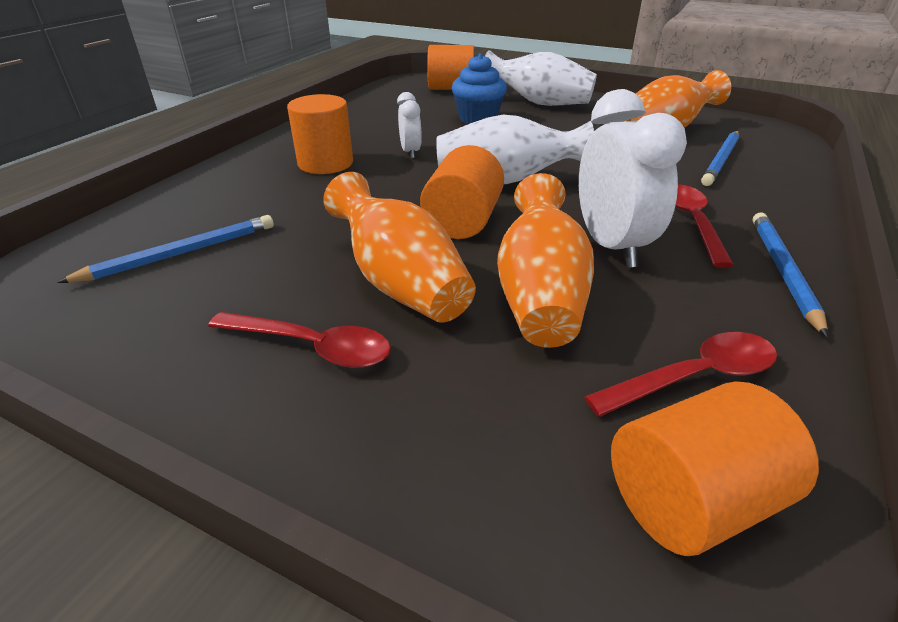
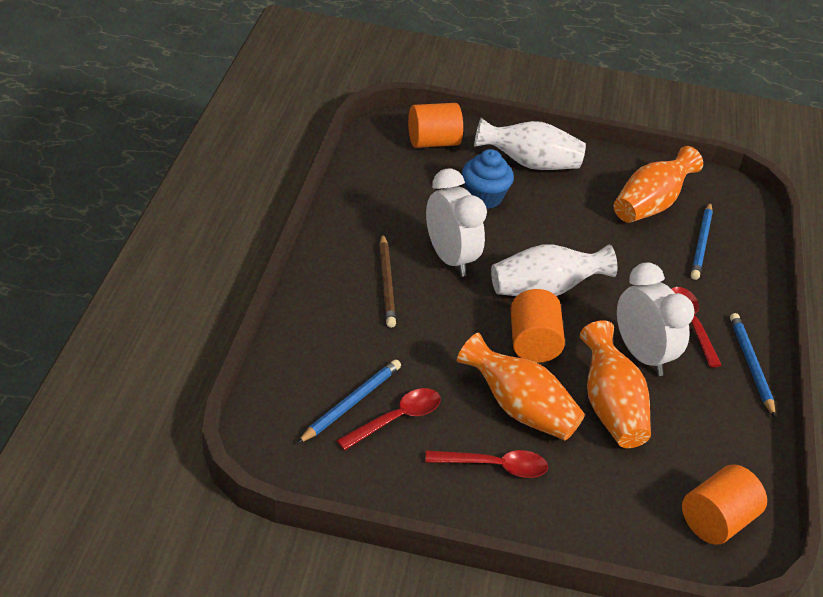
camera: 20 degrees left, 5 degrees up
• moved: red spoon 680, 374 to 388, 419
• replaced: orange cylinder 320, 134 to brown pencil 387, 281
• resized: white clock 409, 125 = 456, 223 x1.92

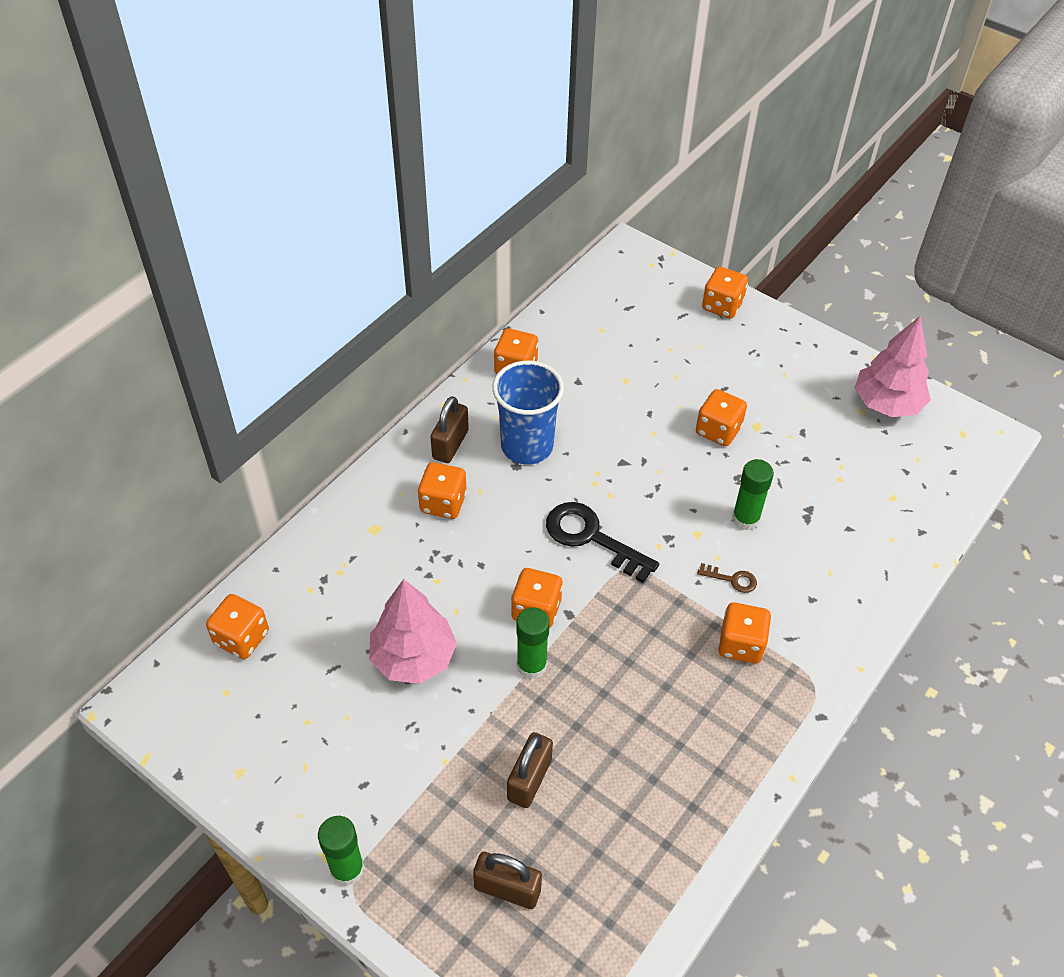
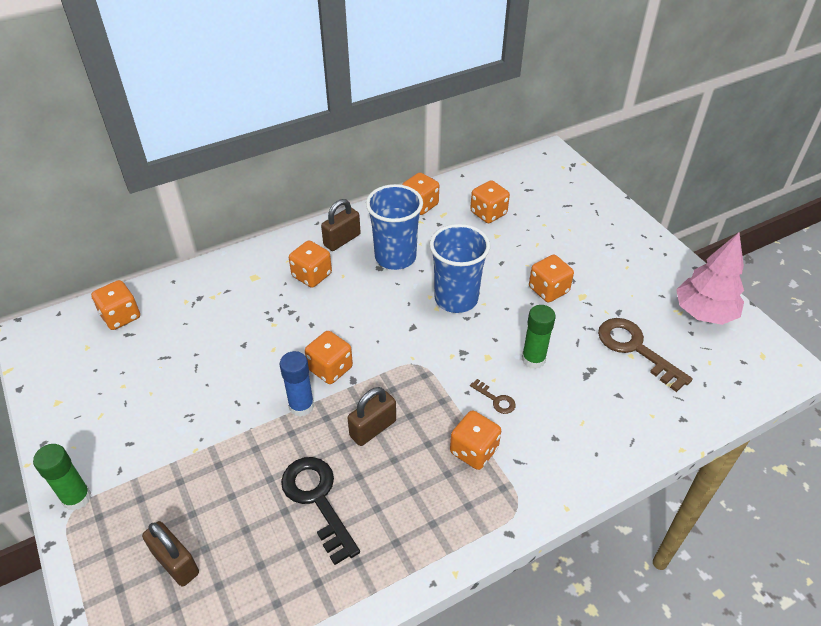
camera: 25 degrees right, 5 degrees down
• recoloured: green glue stick 533, 643 to blue glue stick 297, 384
• moved: black key 602, 542 to 320, 511
• moved: brown padlock 530, 770 to 371, 416
• added: blue cup 460, 268
• moved: orange dice 725, 293 to 490, 201
• added: brown key 645, 355
• removed: pink tree 413, 631

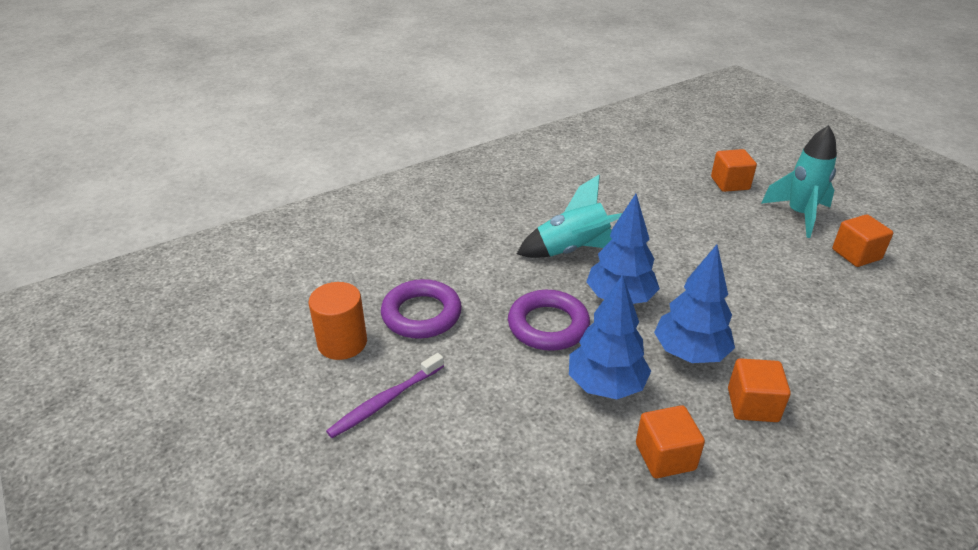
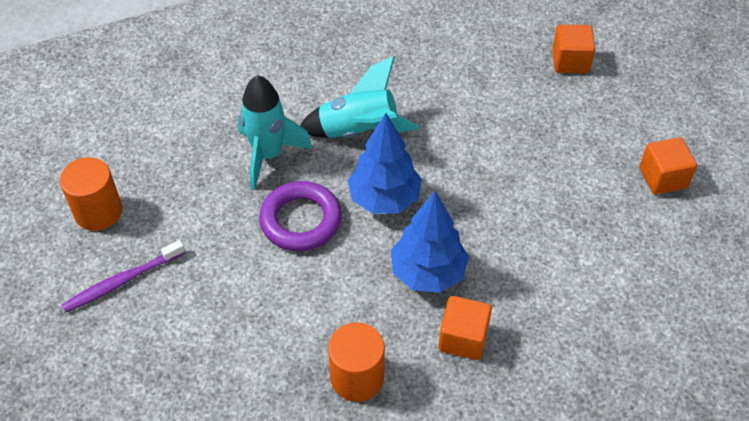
camera: 10 degrees right, 15 degrees up
• moved: turquoise rocket 799, 181 to 275, 132
• replaced: orange cube 670, 441 to orange cylinder 356, 362
• removed: purple ring 421, 309
• removed: blue tree 610, 337

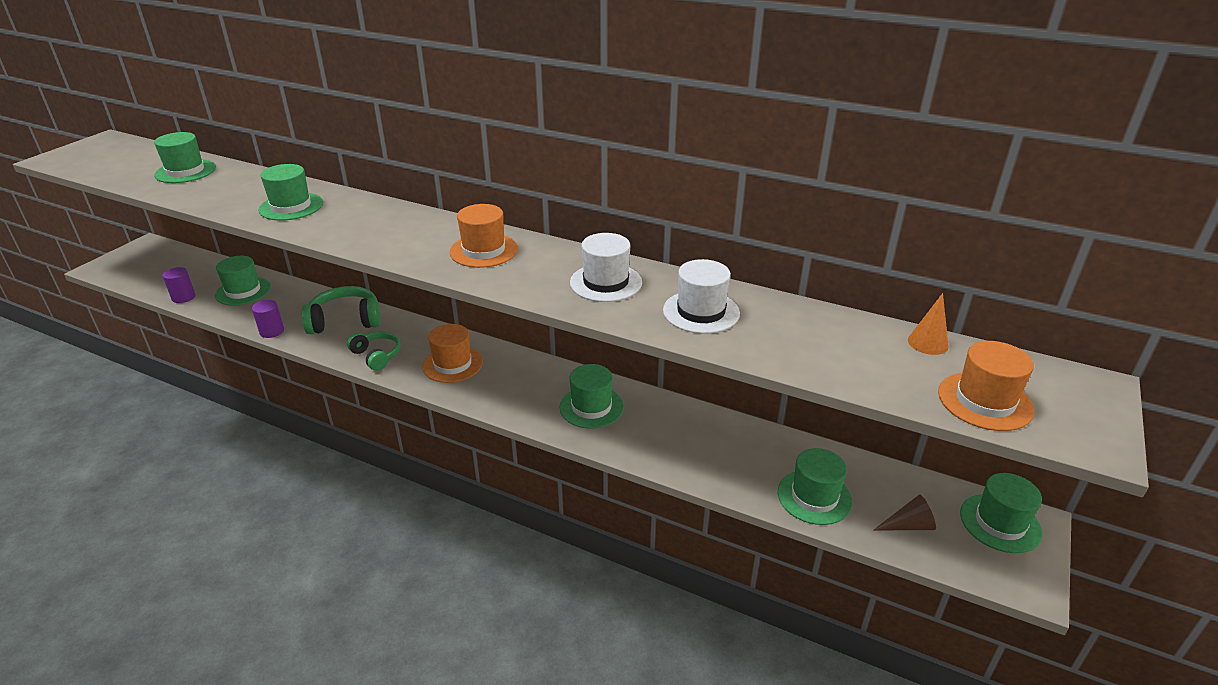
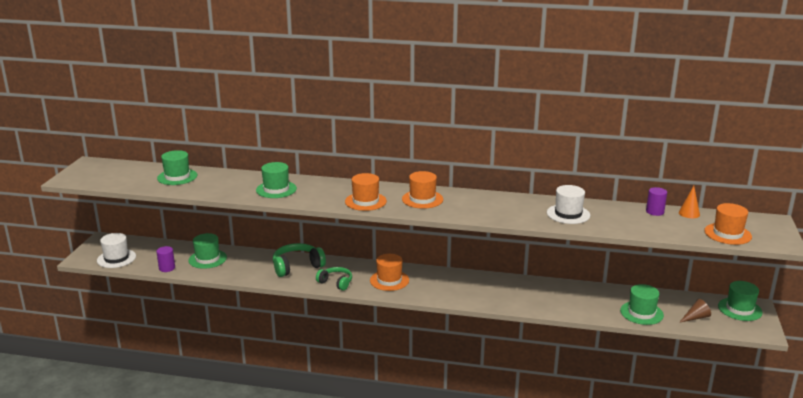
camera: 15 degrees left, 10 degrees down
• moved: white hat 606, 267 to 116, 250
• added: orange hat 366, 192
• moved: purple cylinder 268, 319 to 656, 201
• removed: green hat 591, 396

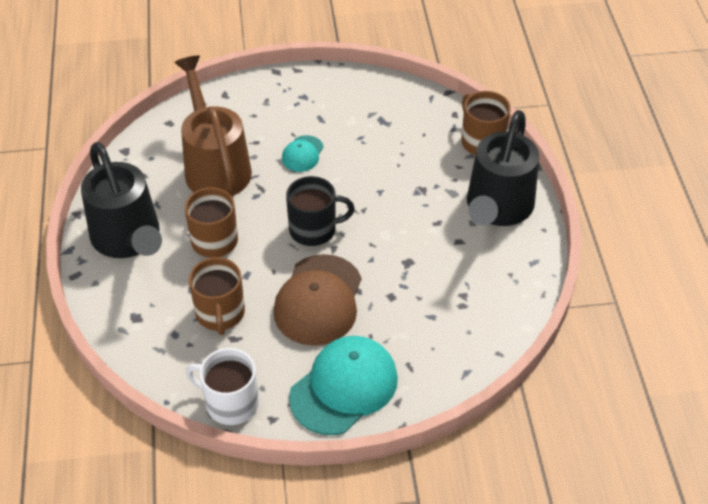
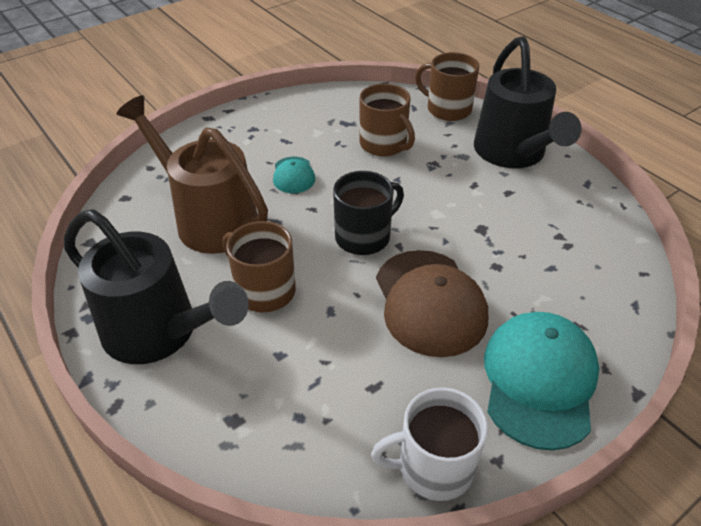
camera: 30 degrees left, 5 degrees down
• moved: brown mug 217, 296 to 387, 120

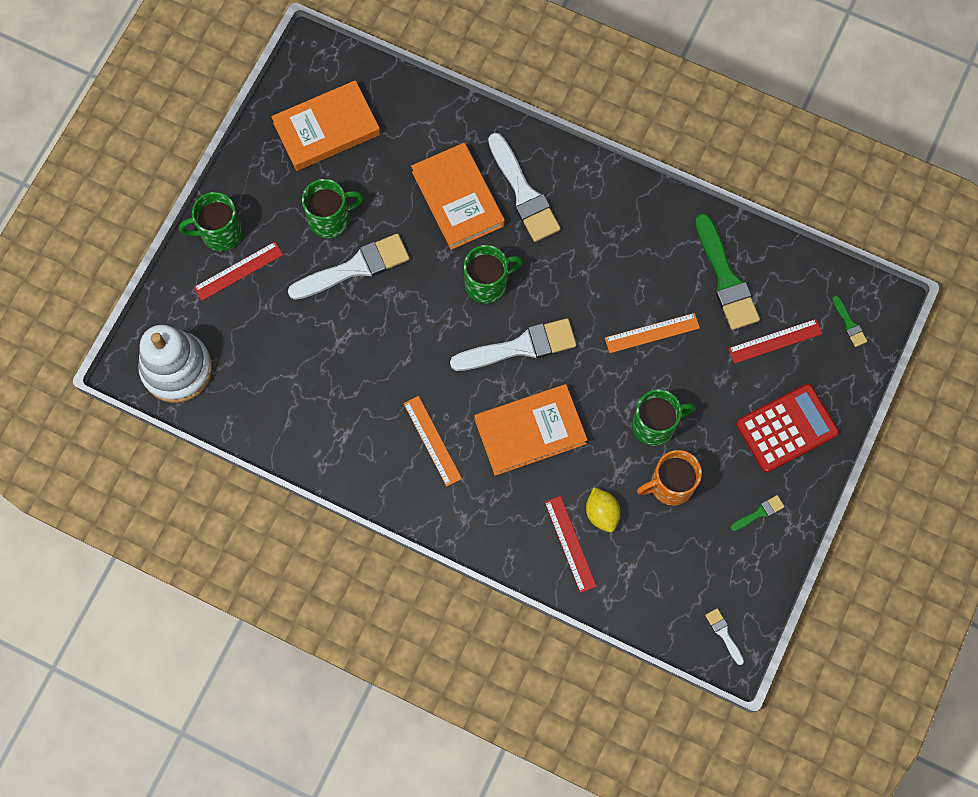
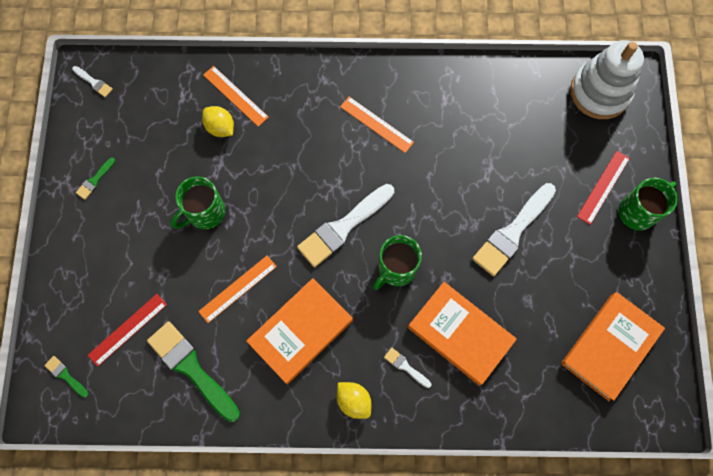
camera: 155 degrees right, 0 degrees up
• recoloured: red ruler 571, 544 to orange ruler 236, 96
• moved: orange book 531, 430 to 299, 331
• added: yellow lemon 354, 400
• resized: white brush 524, 187 = 407, 368 x0.45
• removed: green mug 332, 208
• removed: orange mug 669, 478
• removed: red calculator 787, 428

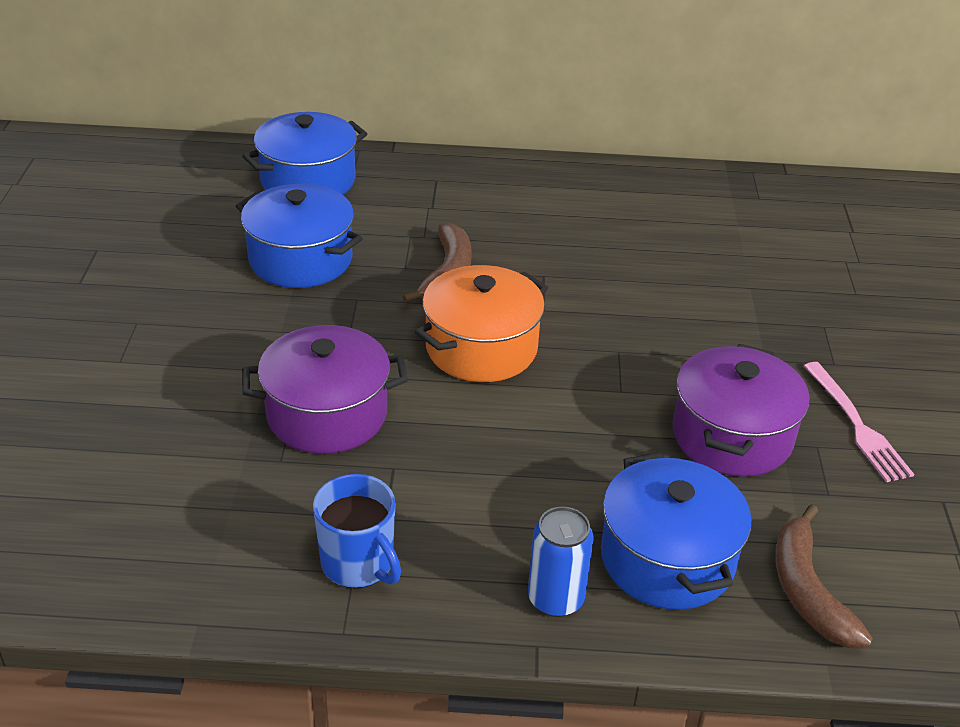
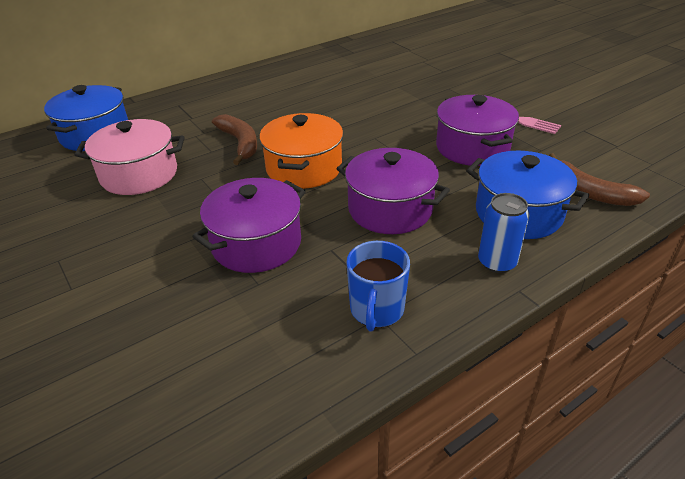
camera: 35 degrees left, 0 degrees up
• recoloured: blue pot 299, 236 to pink pot 130, 157
• added: purple pot 393, 191
• turned: blue mug 357, 531 = 378, 286 90 degrees clockwise

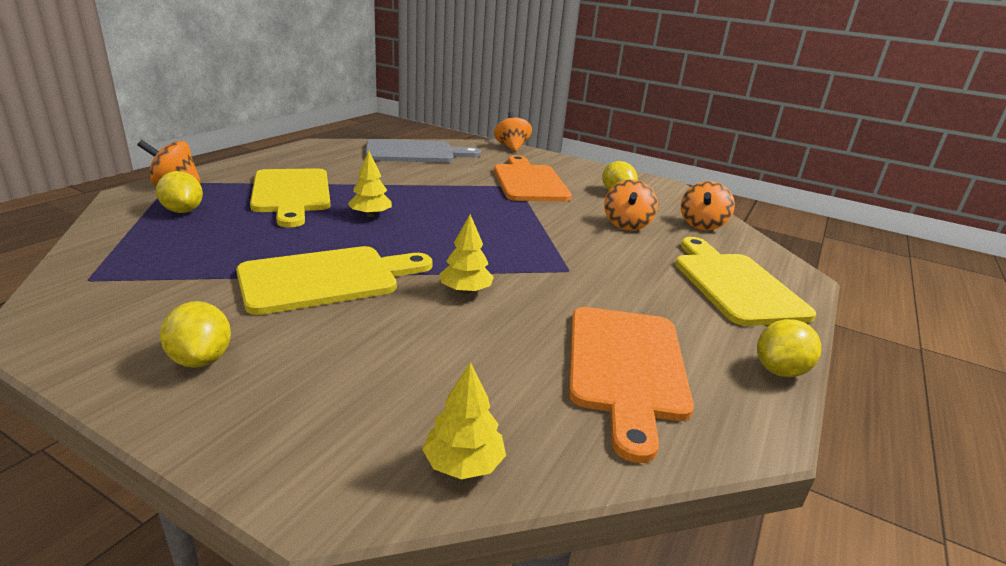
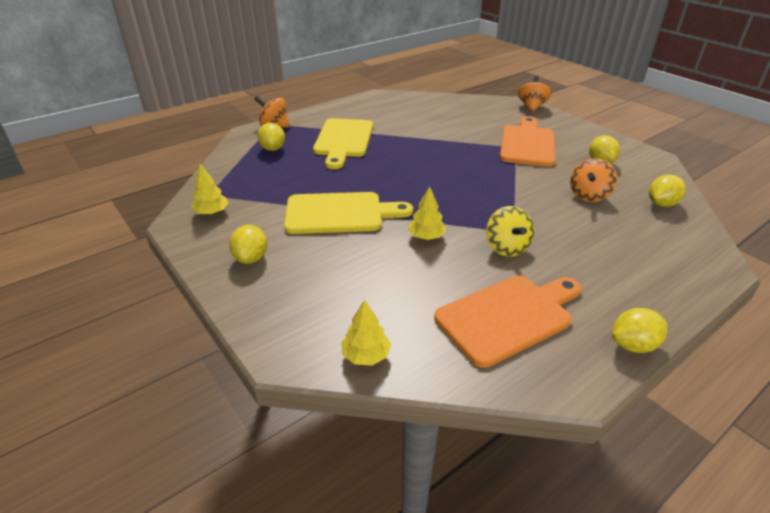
camera: 25 degrees right, 10 degrees up
• moved: yellow tree 370, 184 to 209, 189
• turned: orange cutting board 631, 385 = 508, 322 150 degrees counterclockwise
• added: yellow spinning top 510, 231
• replaced: orange spinning top 708, 205 to yellow lemon 667, 191
• removed: grey cutting board 423, 151
• removed: yellow cutting board 745, 281

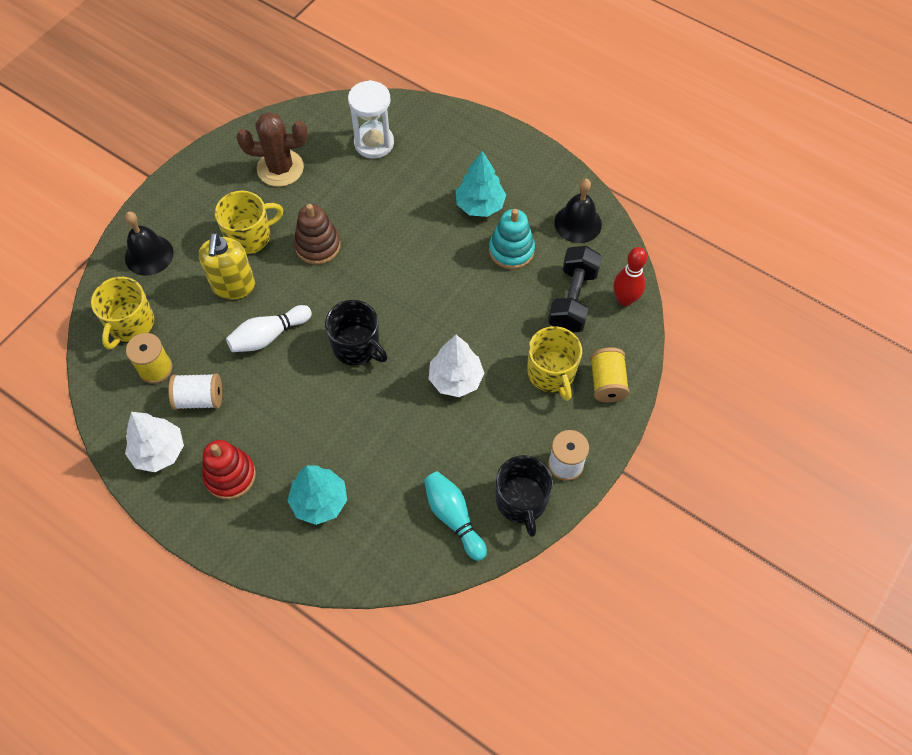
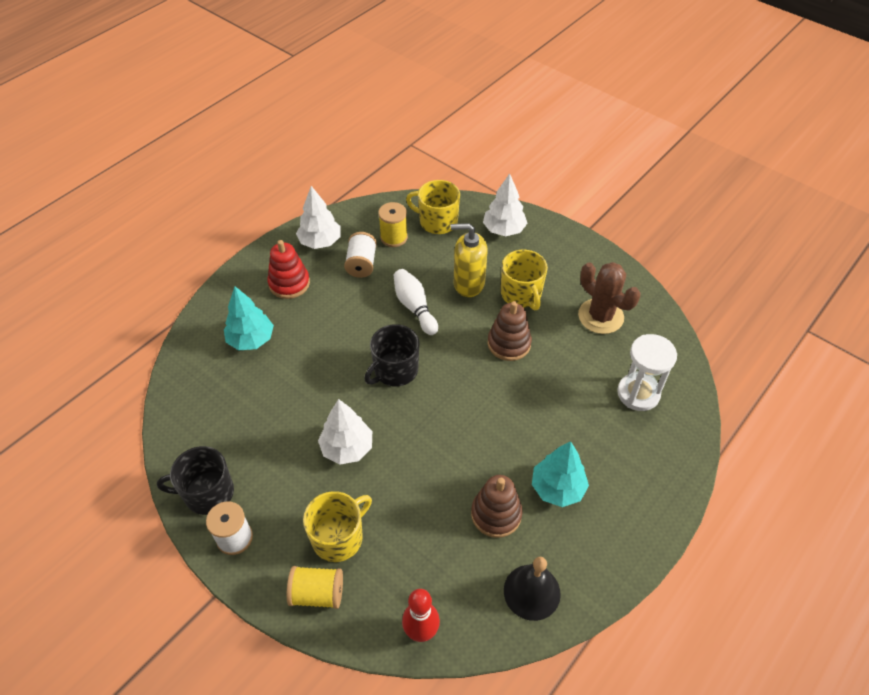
camera: 95 degrees right, 10 degrees down
• turned: yellow mug 554, 363 = 337, 526 150 degrees clockwise
• recoloured: turquoise stacking toy 512, 239 to brown stacking toy 497, 506
• replaced: black bell 149, 243 to white tree 505, 204
• turned: brown cactus 272, 149 = 609, 298 45 degrees counterclockwise
• removed: turquoise bowling pin 455, 516
• removed: black dumbbell 575, 289

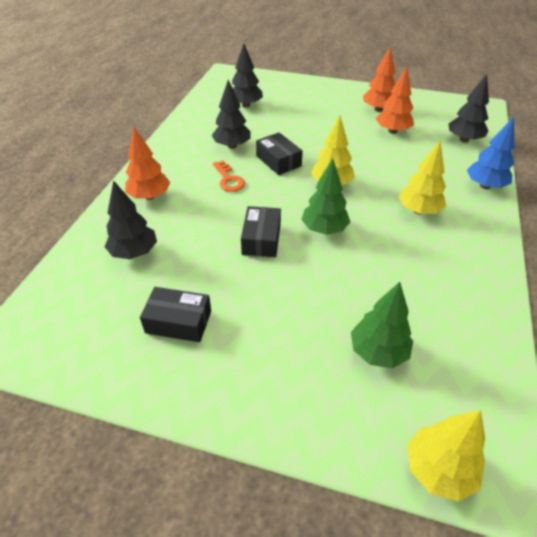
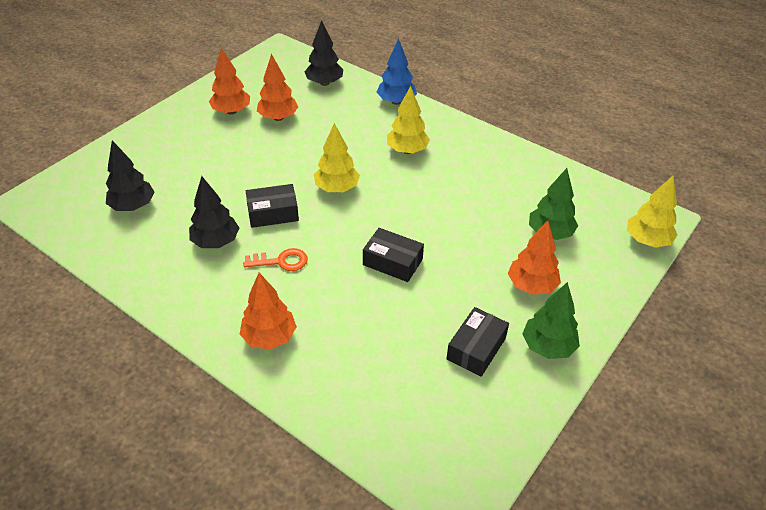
camera: 70 degrees left, 0 degrees up
• added: orange tree 534, 258
• moved: green tree 325, 196 to 551, 320
• removed: black tree 131, 219

